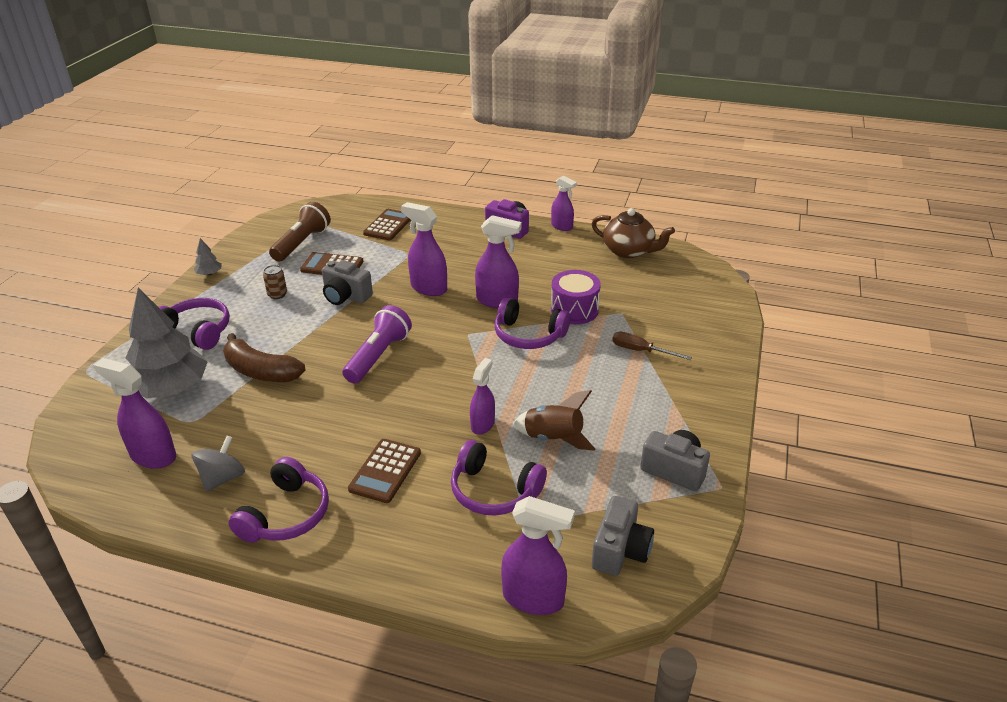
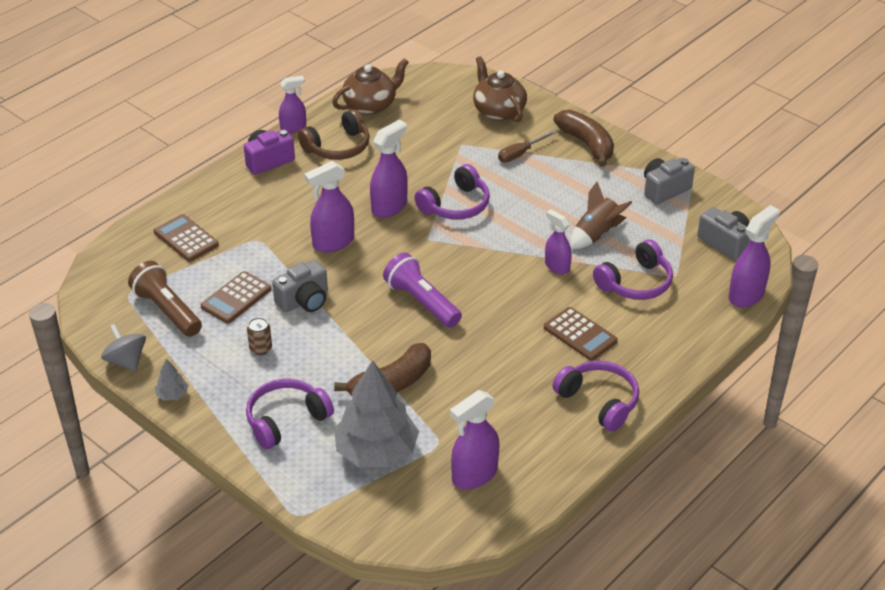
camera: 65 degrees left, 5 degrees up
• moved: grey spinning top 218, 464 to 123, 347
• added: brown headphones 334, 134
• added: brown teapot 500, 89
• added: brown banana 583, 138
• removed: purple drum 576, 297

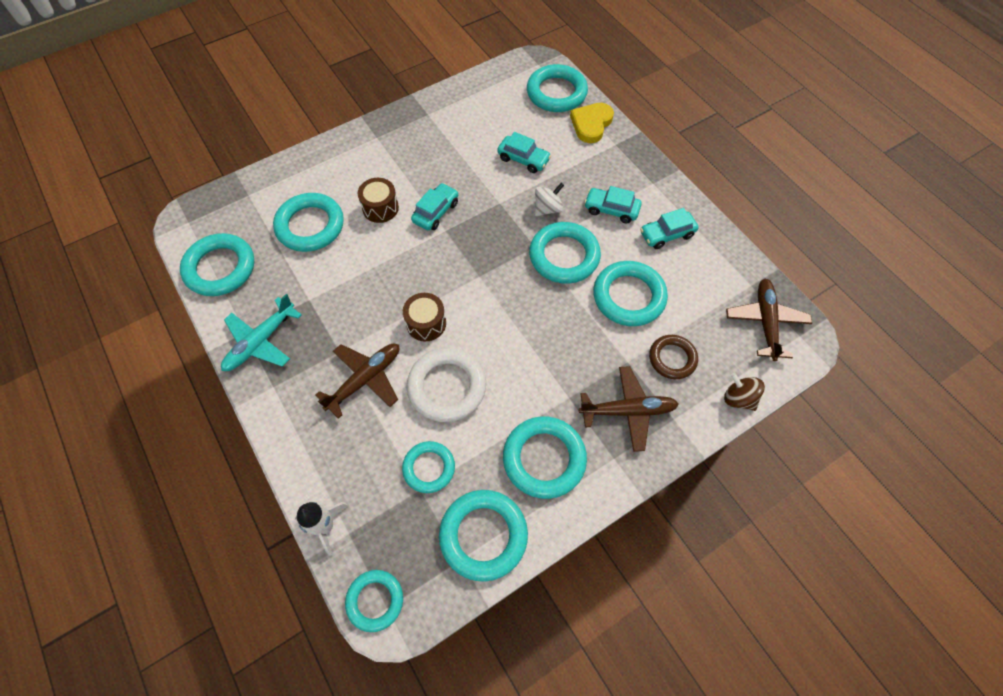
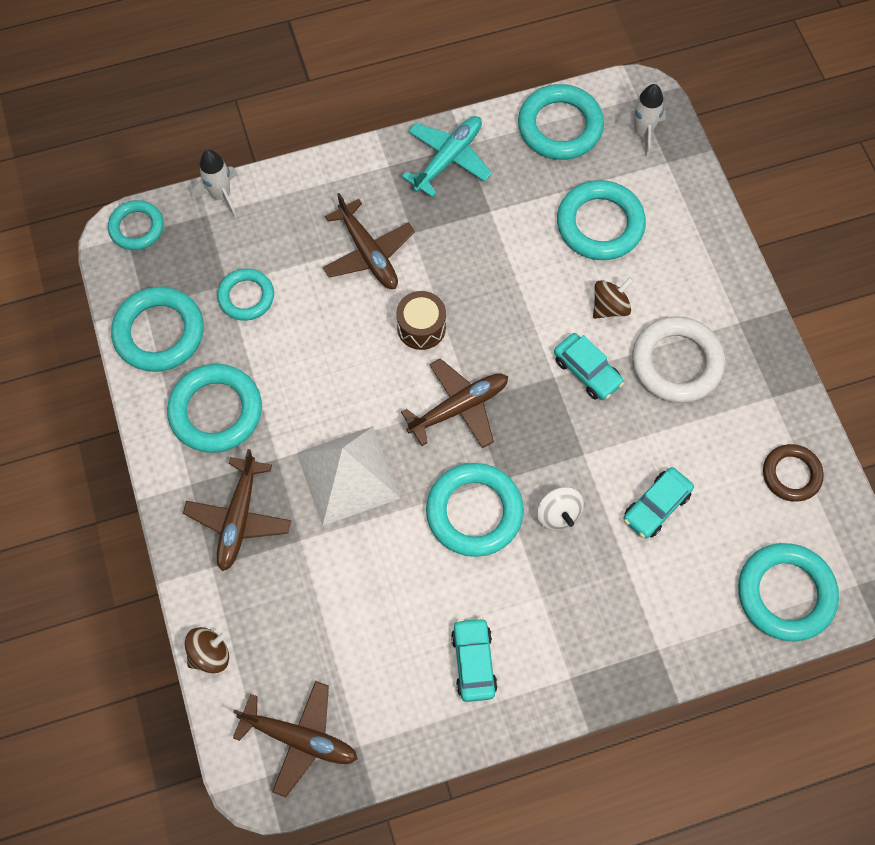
camera: 105 degrees right, 5 degrees up
• added: white pyramid 348, 476
• added: brown plane 454, 403
• turned: turquoise plane 261, 332 = 447, 156 75 degrees clockwise
• replaced: brown drum 378, 200 to brown spinning top 613, 298
• added: white rocket 641, 121
• moved: white ring 446, 385 to 678, 359
• moved: brown ring 673, 357 to 793, 473
• removed: yellow heart 592, 123
• removed: turquoise car 613, 205
• removed: turquoise ring 630, 293

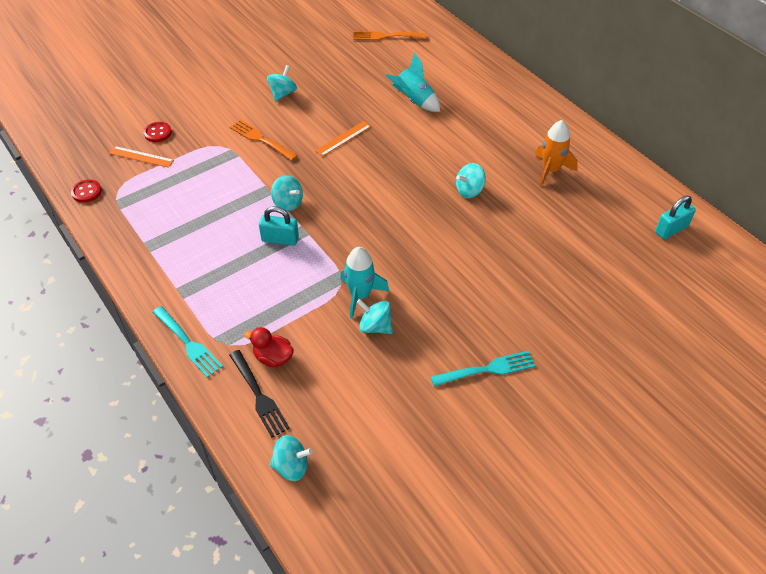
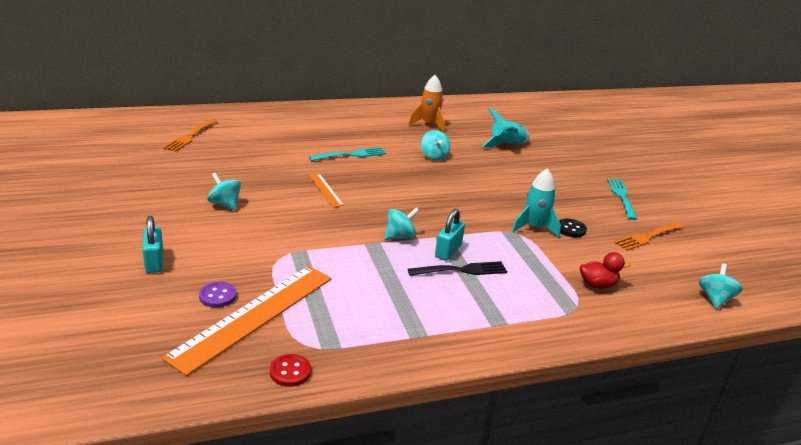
camera: 75 degrees left, 20 degrees down
• moved: turquoise padlock 675, 217 to 152, 244
• resized: orange ruler 141, 157 = 246, 321 x2.21
• recoloured: red button 158, 132 to purple button 218, 295
• moved: turquoise fork 188, 342 to 347, 154
• moved: black fork 259, 394 to 457, 268
• moved: turquoise rocket 413, 82 to 506, 128
• replaced: turquoise spinning top 374, 316 to black button 573, 228
• turned: red duck 269, 347 = 605, 270 135 degrees counterclockwise
• moved: orange fork 264, 140 to 649, 236

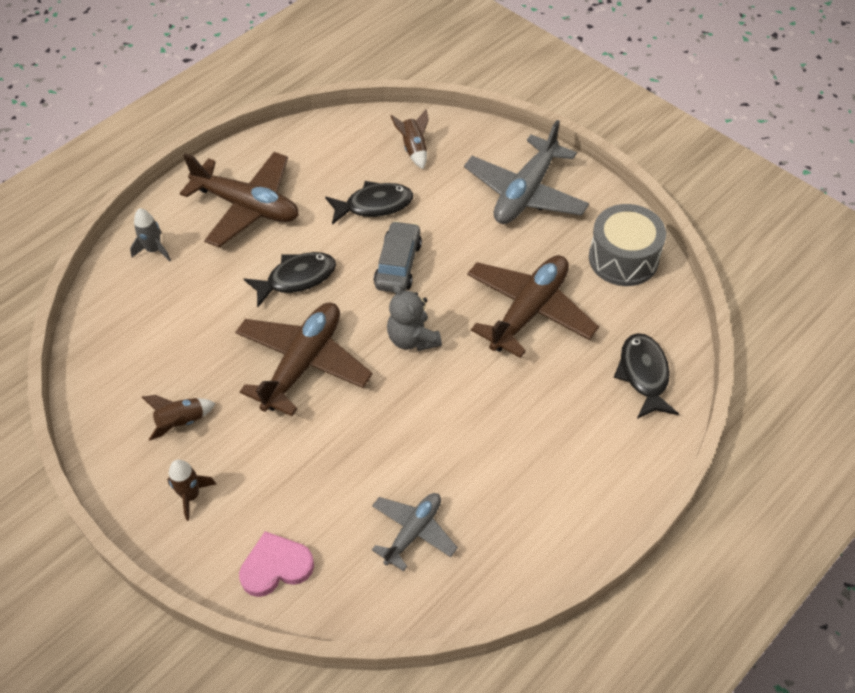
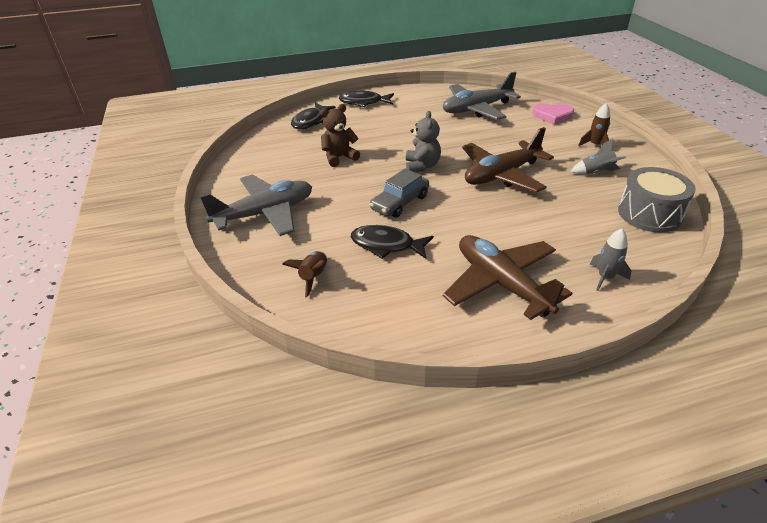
camera: 150 degrees left, 15 degrees down
• replaced: brown plane 533, 306 to brown teddy bear 340, 135
• moved: black fish 290, 279 to 366, 99
• resized: grey plane 415, 532 = 482, 96 x1.70
• recoloured: brown rocket 179, 418 to grey rocket 598, 156
• moved: grey drum 627, 245 to 657, 200

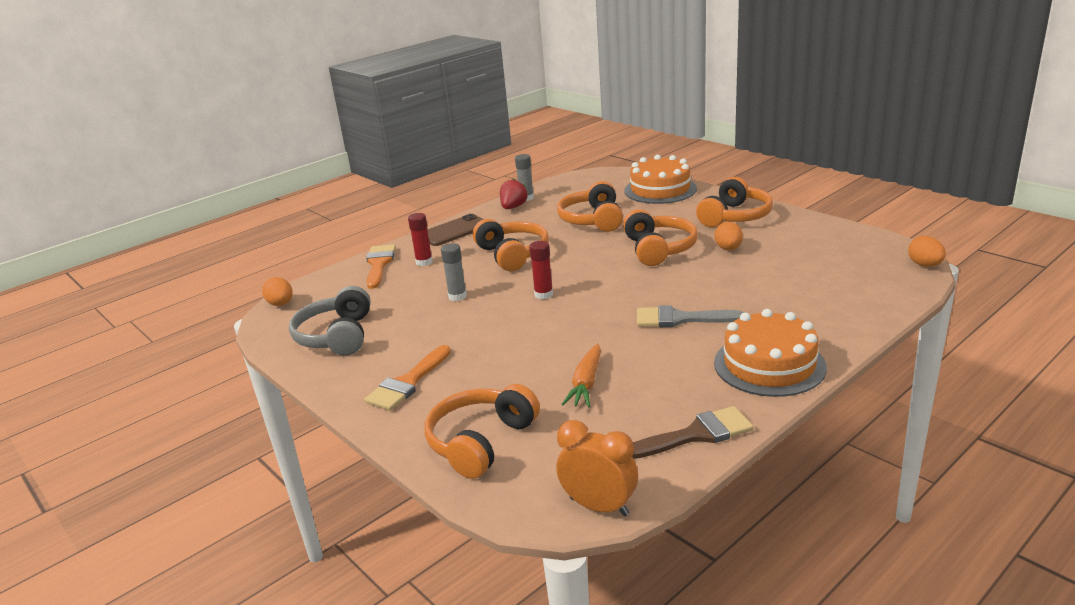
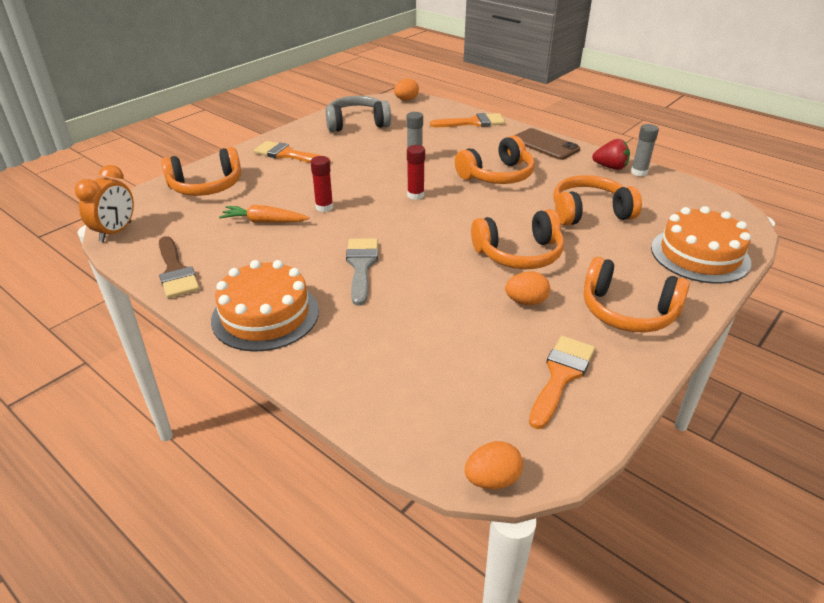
camera: 80 degrees right, 10 degrees up
• turned: orange headphones 482, 431 = 201, 171 135 degrees clockwise
• moved: red glue stick 420, 239 to 322, 184
• added: orange brush 562, 382

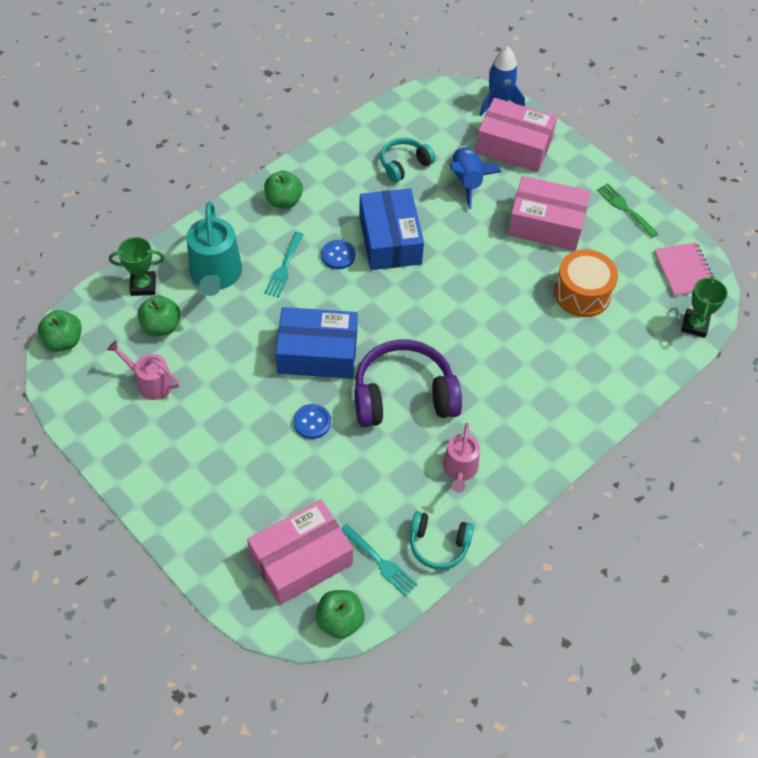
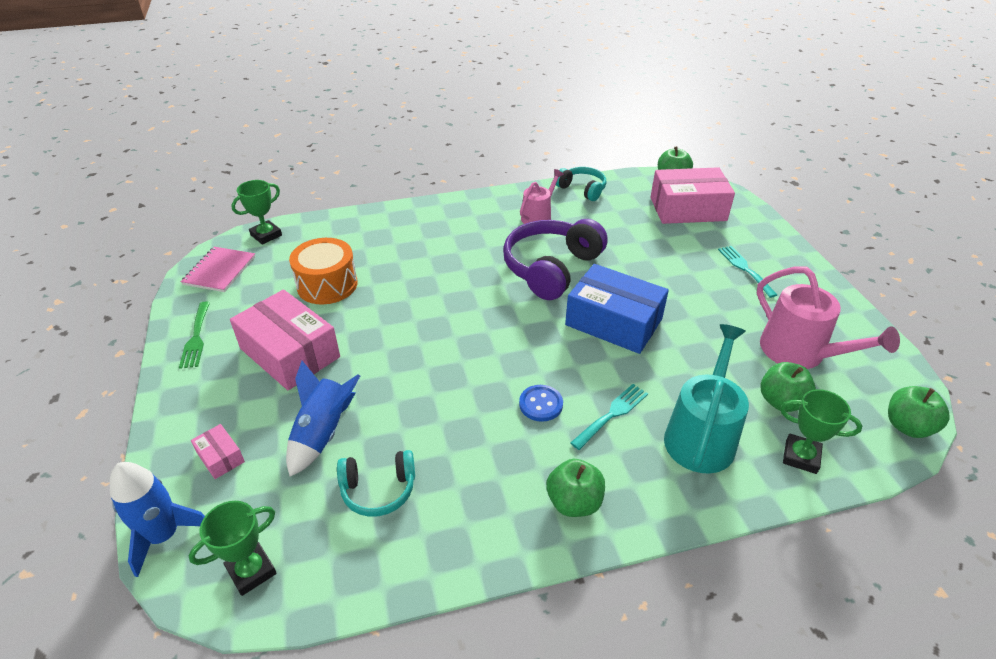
camera: 150 degrees left, 15 degrees down
• added: green trophy 233, 548
• resized: pink box 516, 135 = 218, 451 x0.44
• turned: purple headphones 408, 383 = 555, 259 105 degrees clockwise
• moved: turquoise fork 379, 560 to 747, 272
• resized: pink watering can 143, 370 = 828, 317 x1.63
• removed: blue button 312, 421
• removed: blue box 391, 229

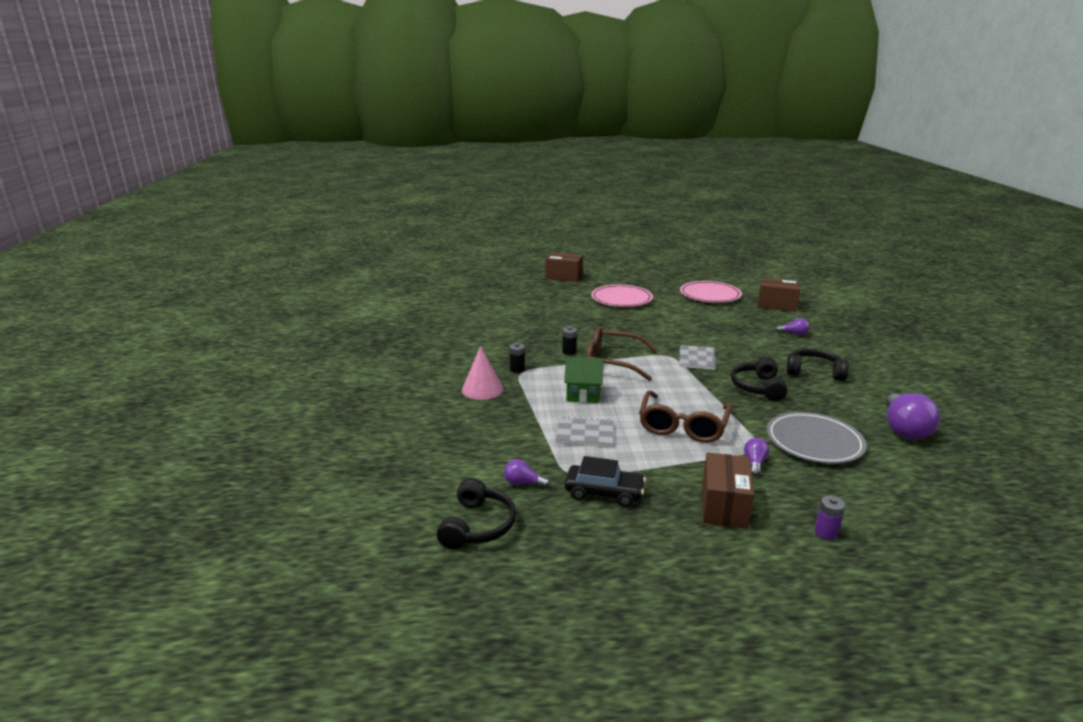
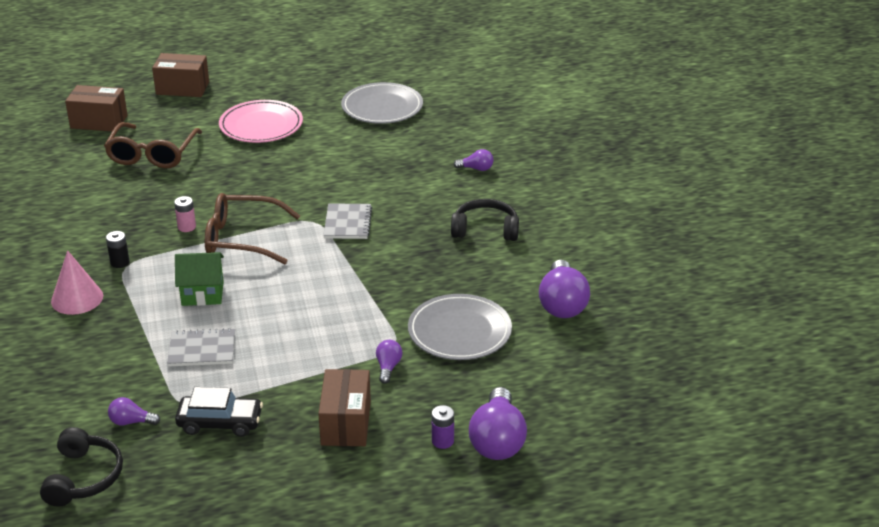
camera: 10 degrees left, 10 degrees up
• moved: brown box 779, 294 to 96, 108
• moved: brown glasses 685, 416 to 153, 145
• recoloured: black battery 569, 341 to pink battery 185, 214
• recoloured: pink plate 711, 292 to grey plate 382, 103
• added: purple light bulb 498, 423
• removed: black headphones 759, 379

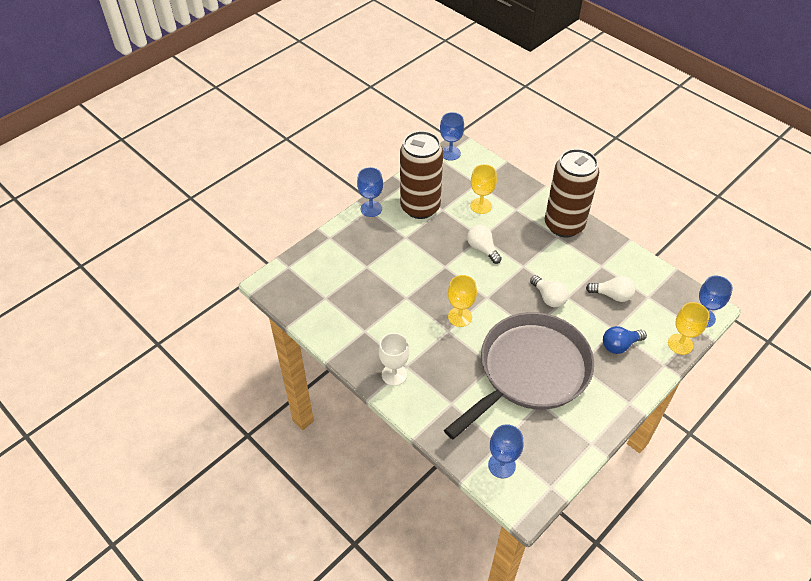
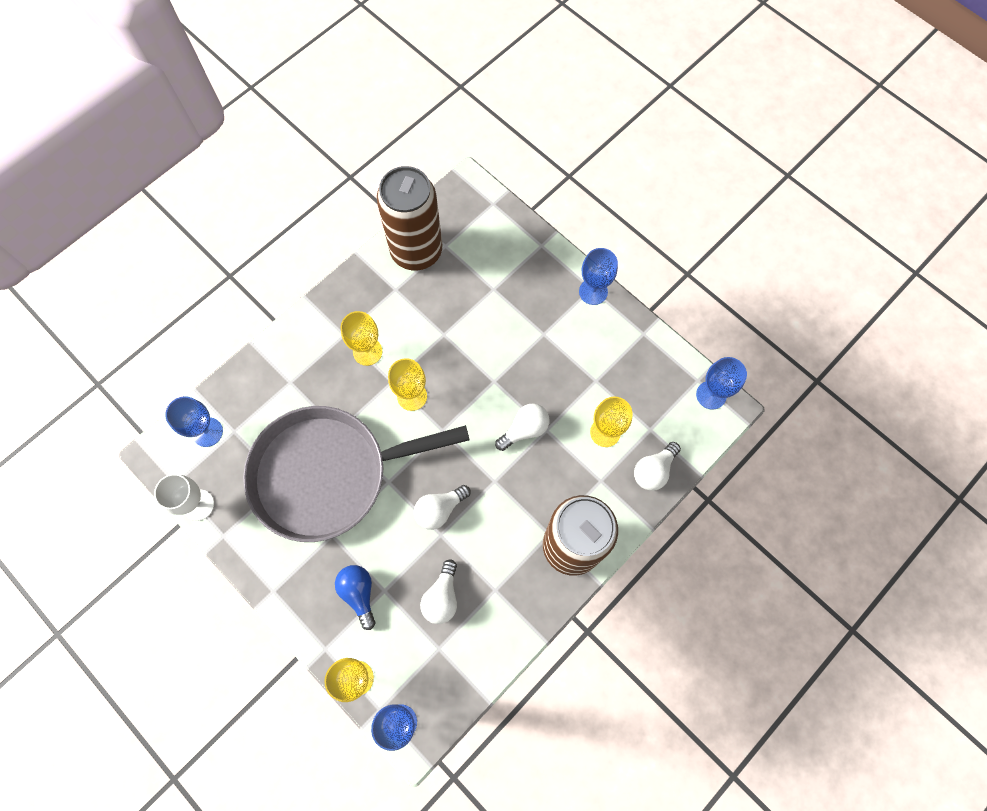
camera: 90 degrees right, 20 degrees up
• moved: white goblet 394, 359 to 184, 497
• turned: grey pan 519, 375 = 356, 474 120 degrees clockwise
• added: yellow goblet 361, 338
• moved: brown can 421, 175 to 409, 218
• added: white light bulb 657, 466

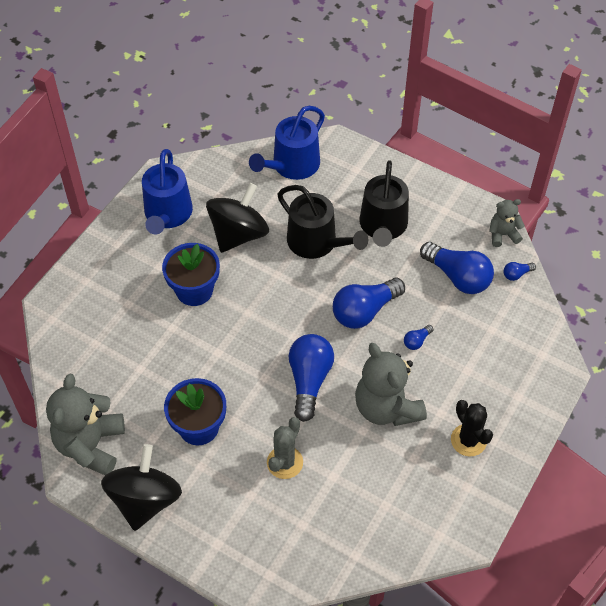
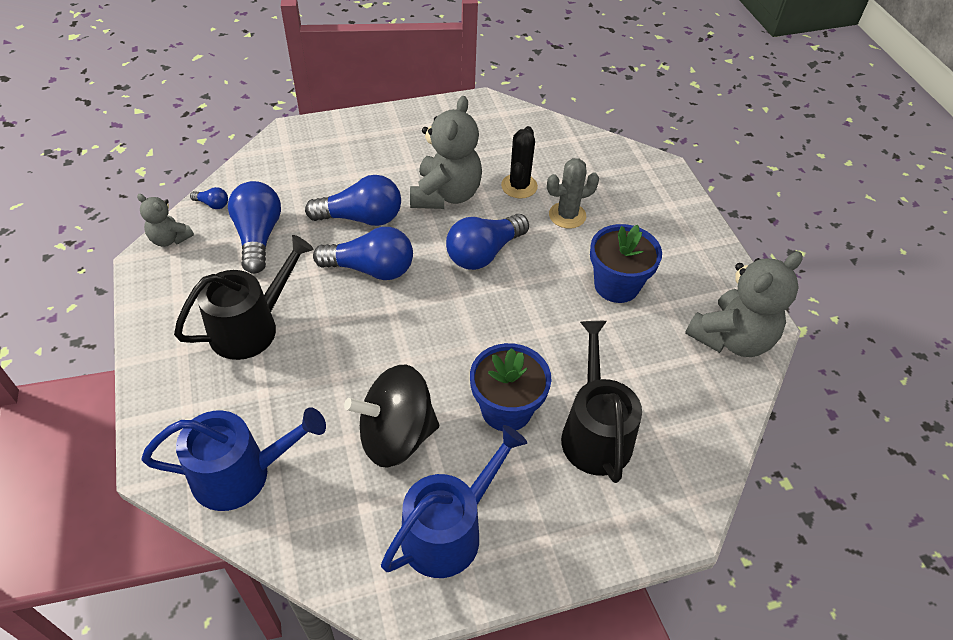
camera: 140 degrees left, 5 degrees down
• resized: blue light bulb 419, 337 = 353, 200 x2.28
• moved: black cactus 472, 428 to 519, 162
• moved: black watering can 322, 222 to 601, 402
• removed: black spinning top 141, 487

